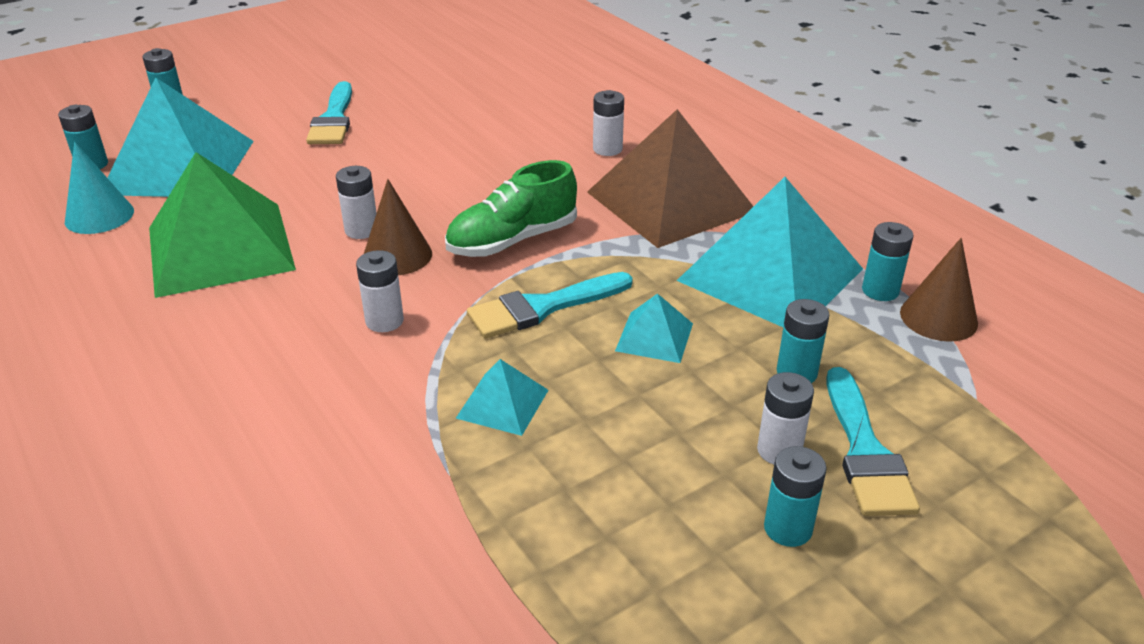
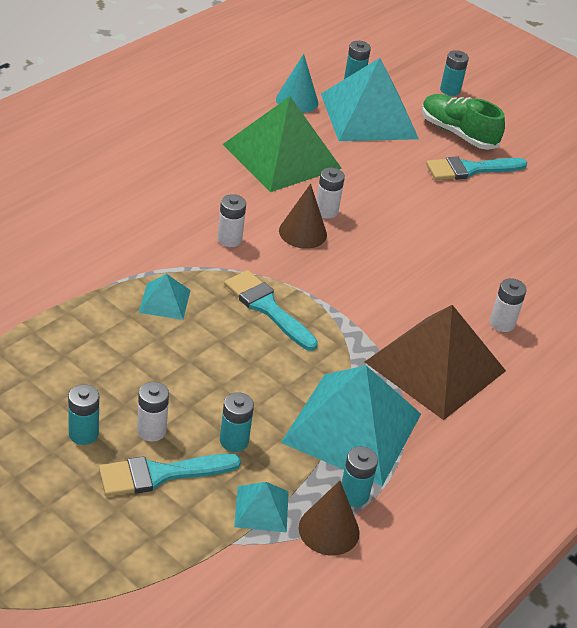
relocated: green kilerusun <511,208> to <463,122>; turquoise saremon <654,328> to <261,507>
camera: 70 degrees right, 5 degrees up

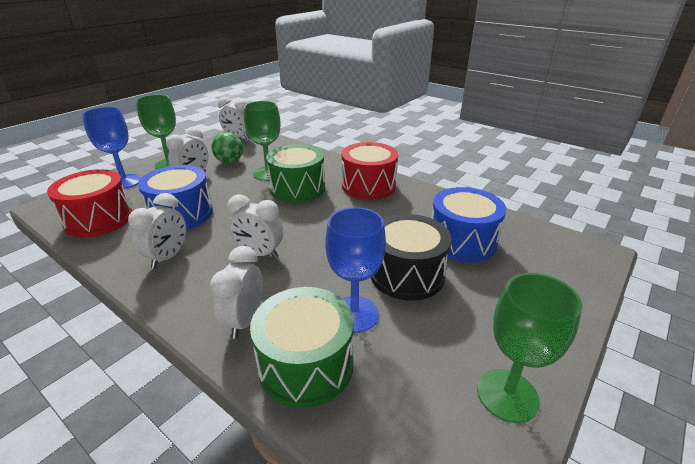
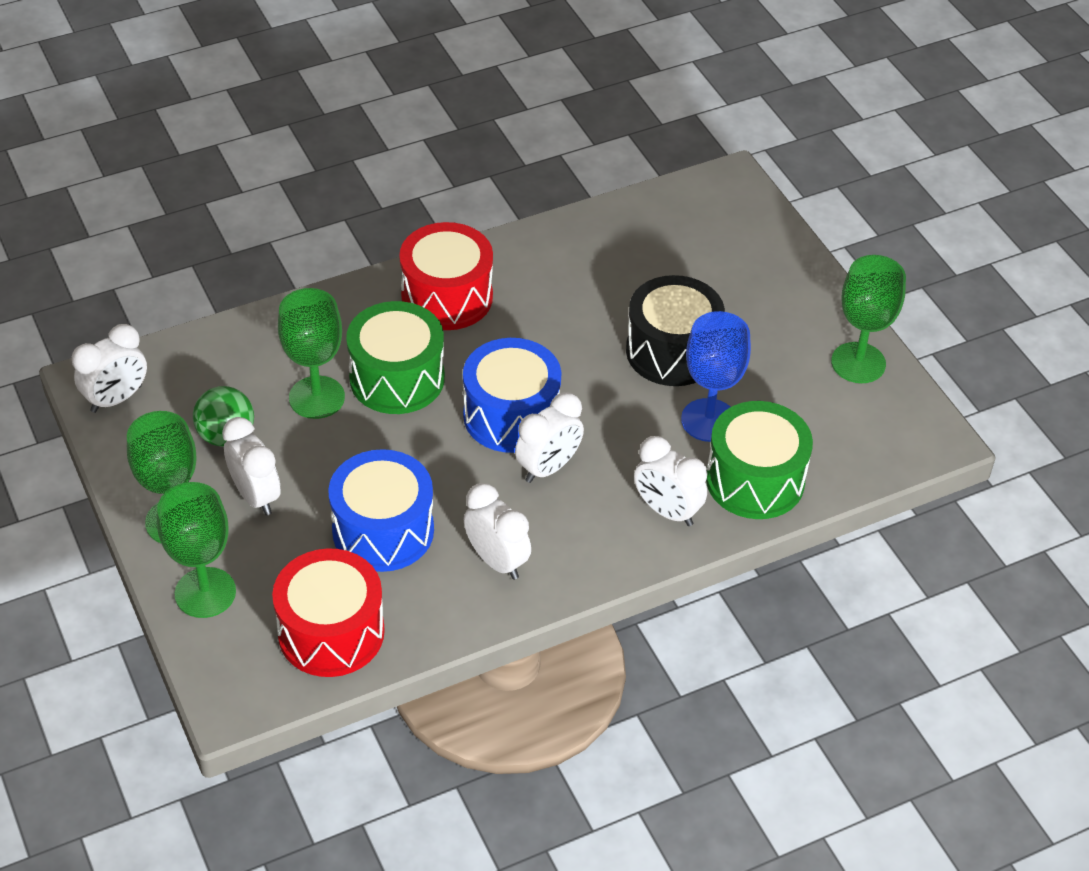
relocated: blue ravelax <469,224> to <512,395>
colour: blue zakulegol <111,148> to green zakulegol <196,550>
camera: 65 degrees left, 15 degrees up

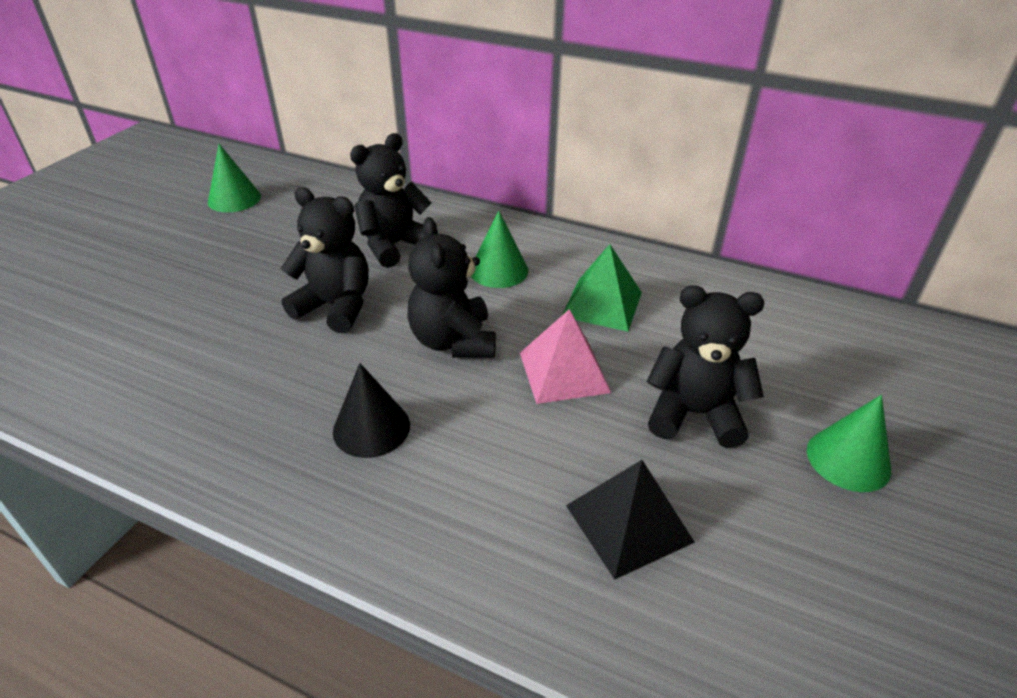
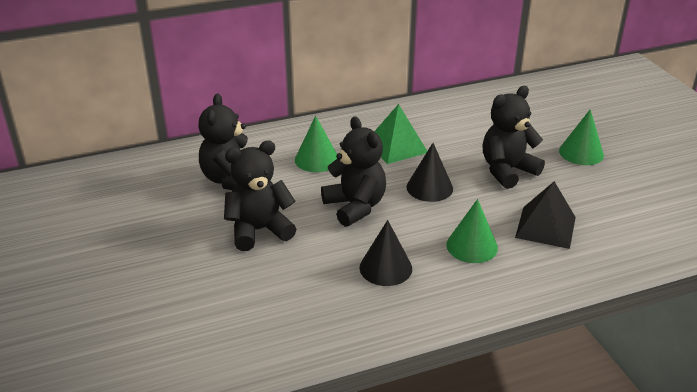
relocated: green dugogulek <234,178> to <472,231>
exchanged: pink saremon <565,356> to black dugogulek <429,172>
spun: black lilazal <451,287> = <353,171> 150 degrees counterclockwise
camera: 45 degrees left, 5 degrees down

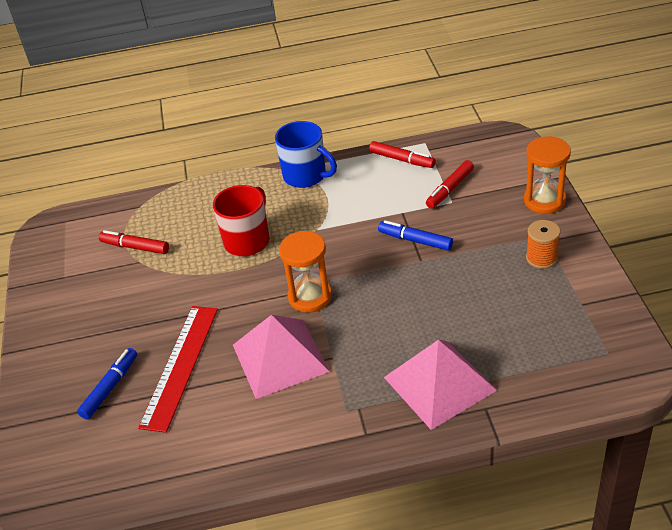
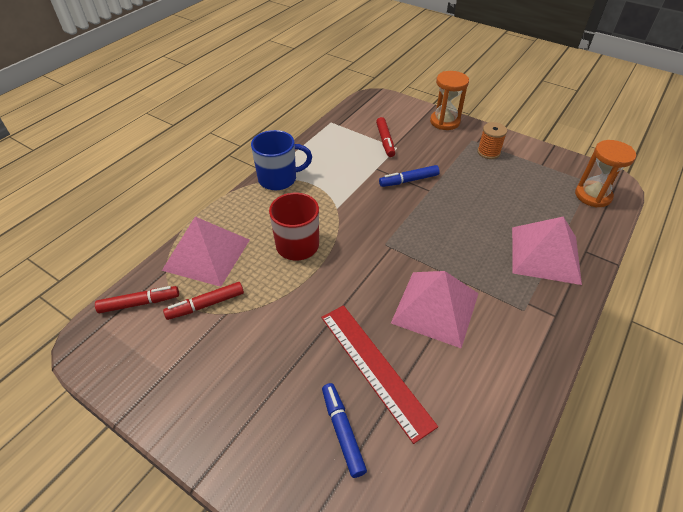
appeared: pink saremon <206,252>
relocated: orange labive <305,272> to <605,174>; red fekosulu <402,154> to <137,299>
camera: 50 degrees left, 5 degrees up

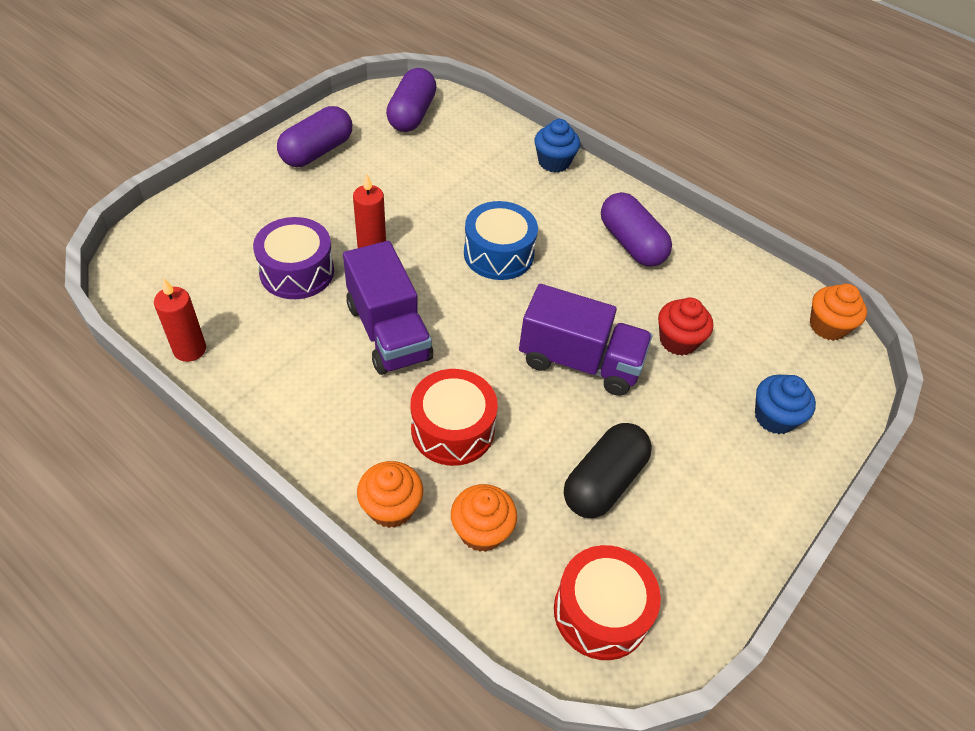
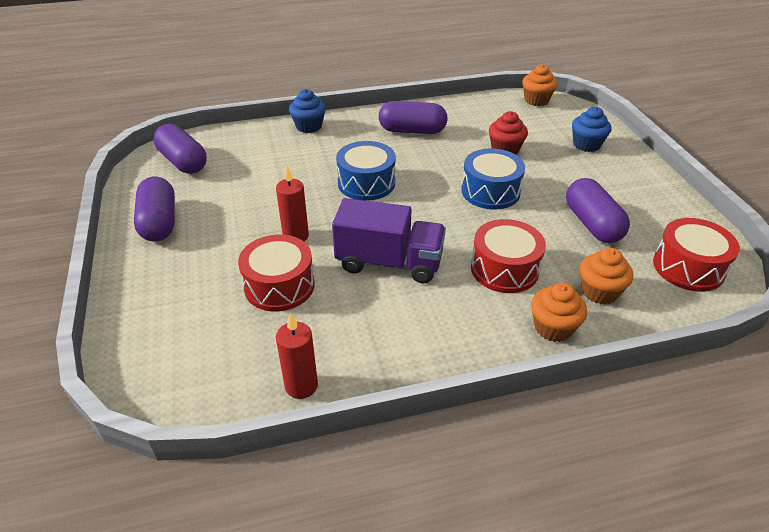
exchanged: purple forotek <585,340> to blue ravelax <493,179>
colour: purple ravelax <293,258> to red ravelax <276,273>; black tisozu <608,470> to purple tisozu <598,210>
camera: 50 degrees left, 10 degrees down

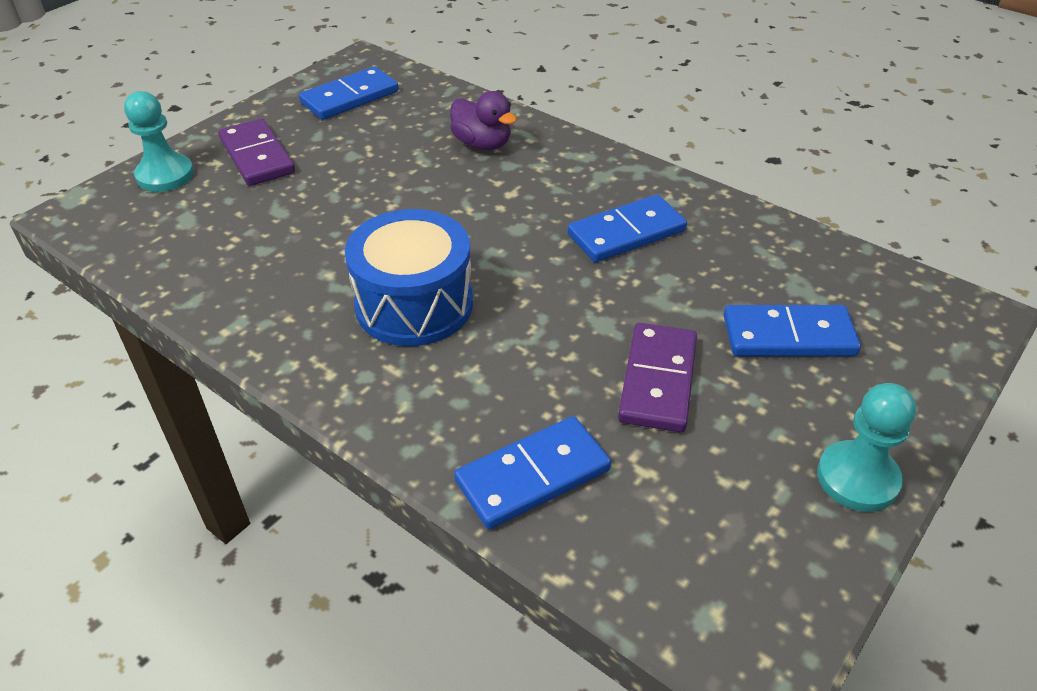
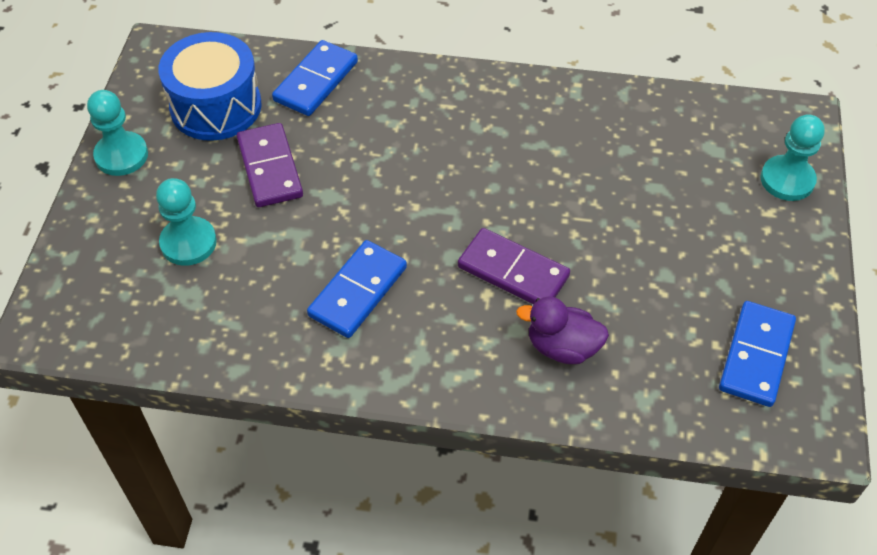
relocated: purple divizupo <256,152> to <514,266>; blue ravelax <409,277> to <210,86>
exchanged: blue divizupo <792,330> to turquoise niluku <186,222>
camera: 150 degrees right, 10 degrees up

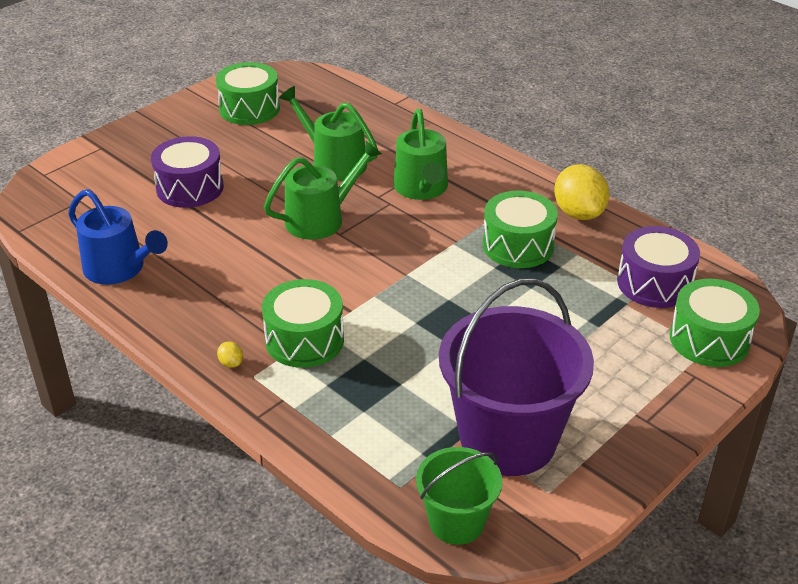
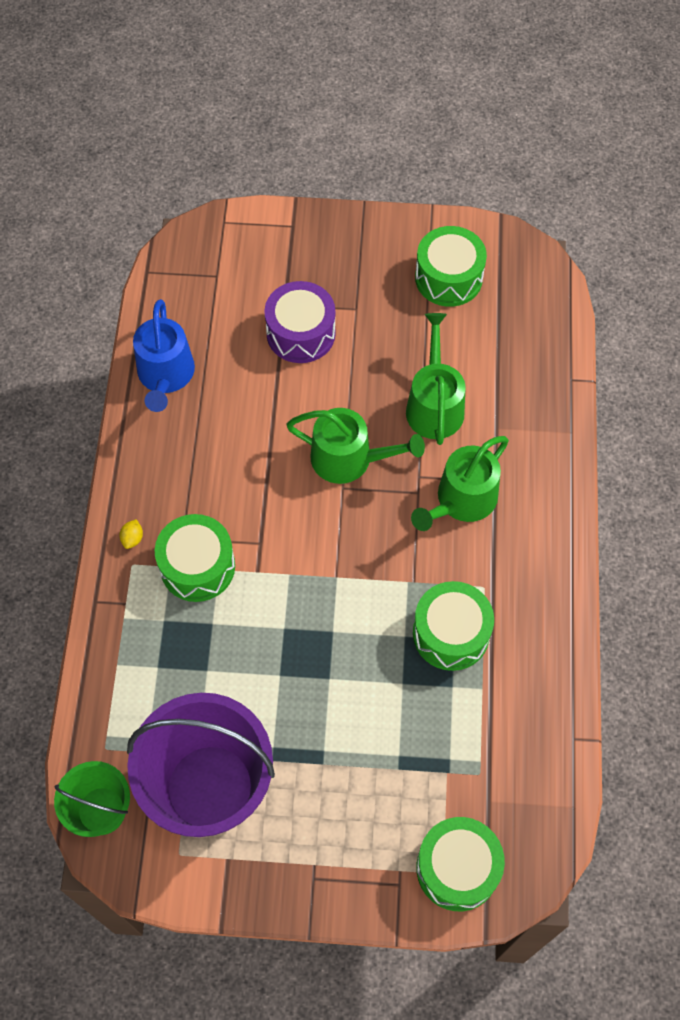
missing: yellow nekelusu <581,192>; purple ravelax <658,267>
camera: 50 degrees right, 25 degrees up

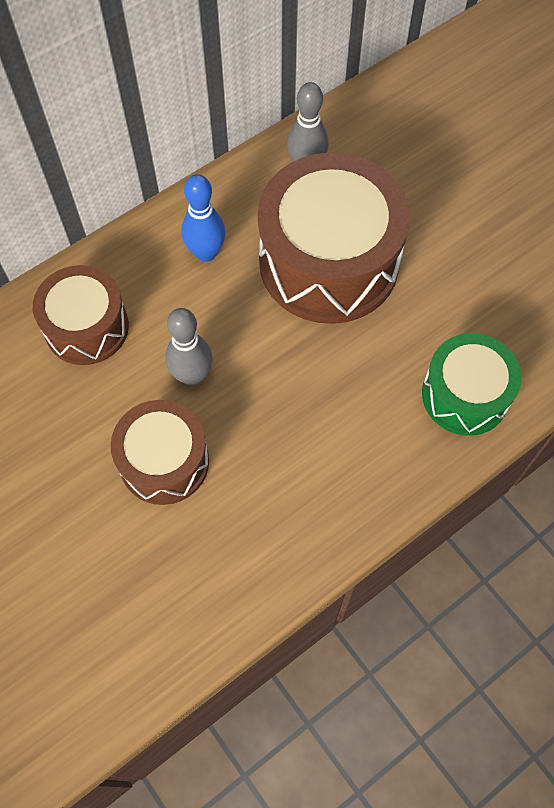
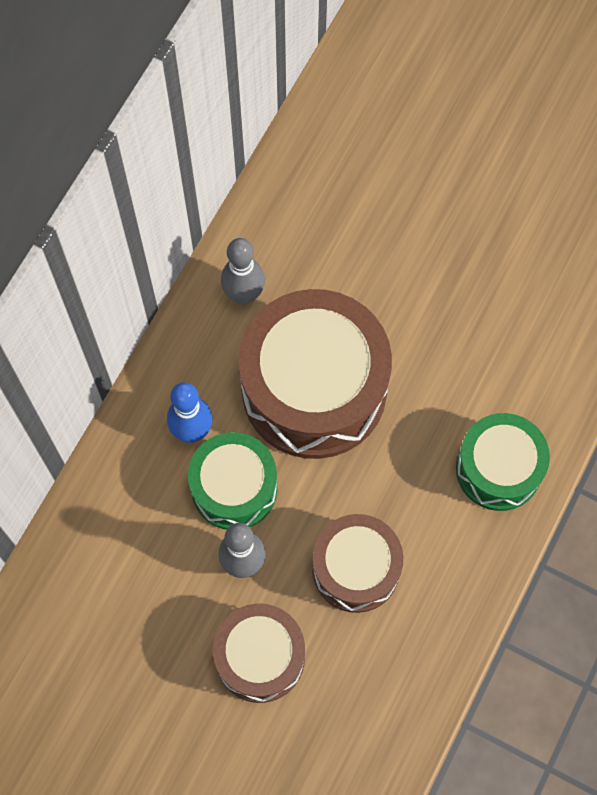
appeared: green ravelax <232,481>
relocated: brown ravelax <81,315> to <357,563>
camera: 25 degrees left, 5 degrees up

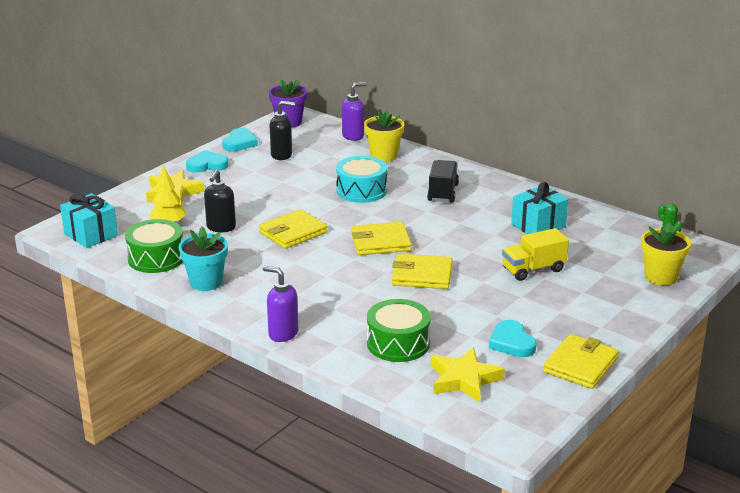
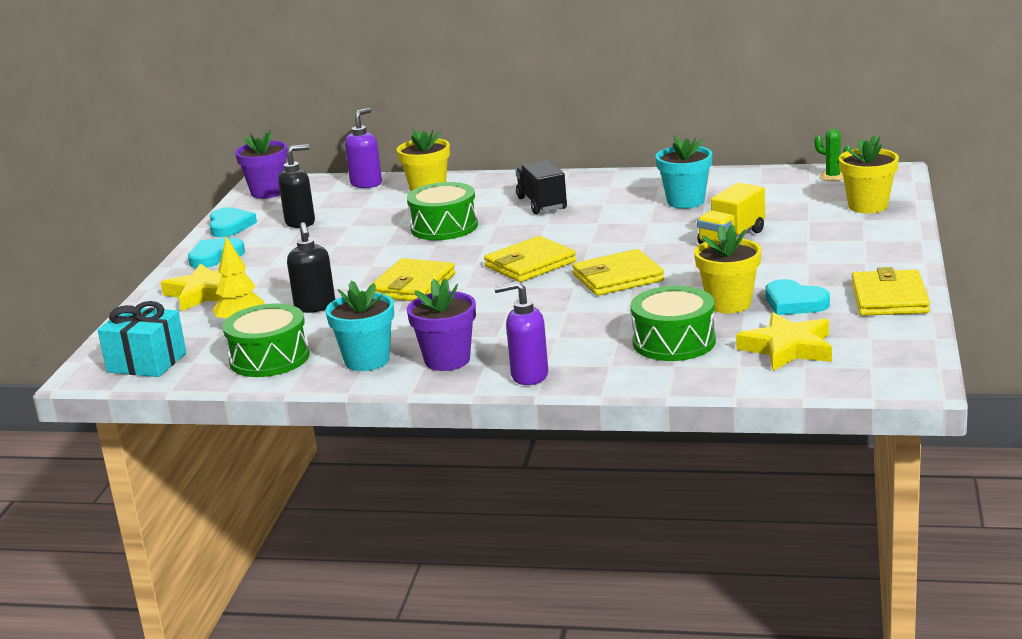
appeared: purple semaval <441,324>; yellow semaval <727,268>
exchanged: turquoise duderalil <539,208> to turquoise semaval <684,172>
colour: turquoise ravelax <361,179> to green ravelax <442,211>
camera: 25 degrees left, 5 degrees down

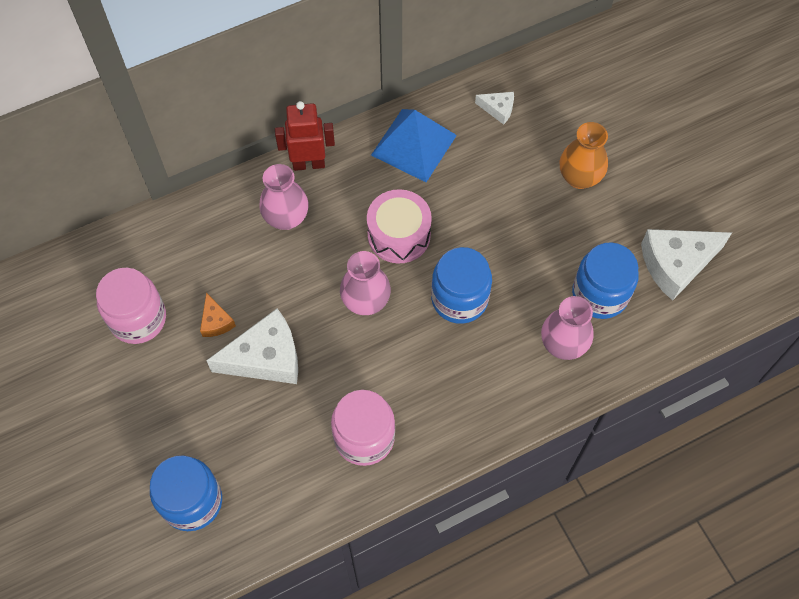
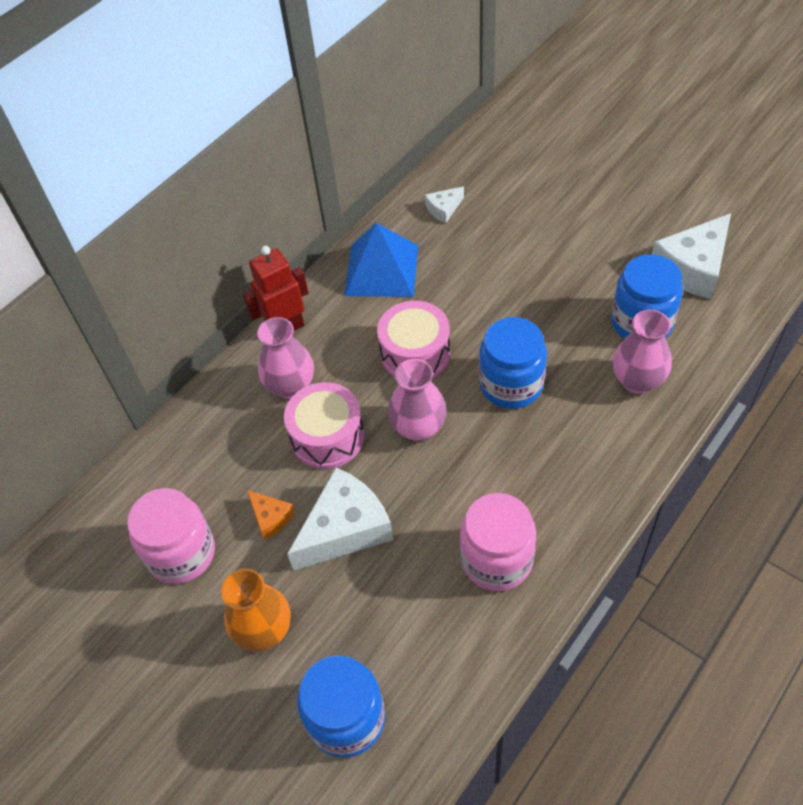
appeared: pink ravelax <324,425>
relocated: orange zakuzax <584,155> to <256,610>
spun: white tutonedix <494,108> = <444,204> 150 degrees clockwise
camera: 20 degrees left, 10 degrees down

